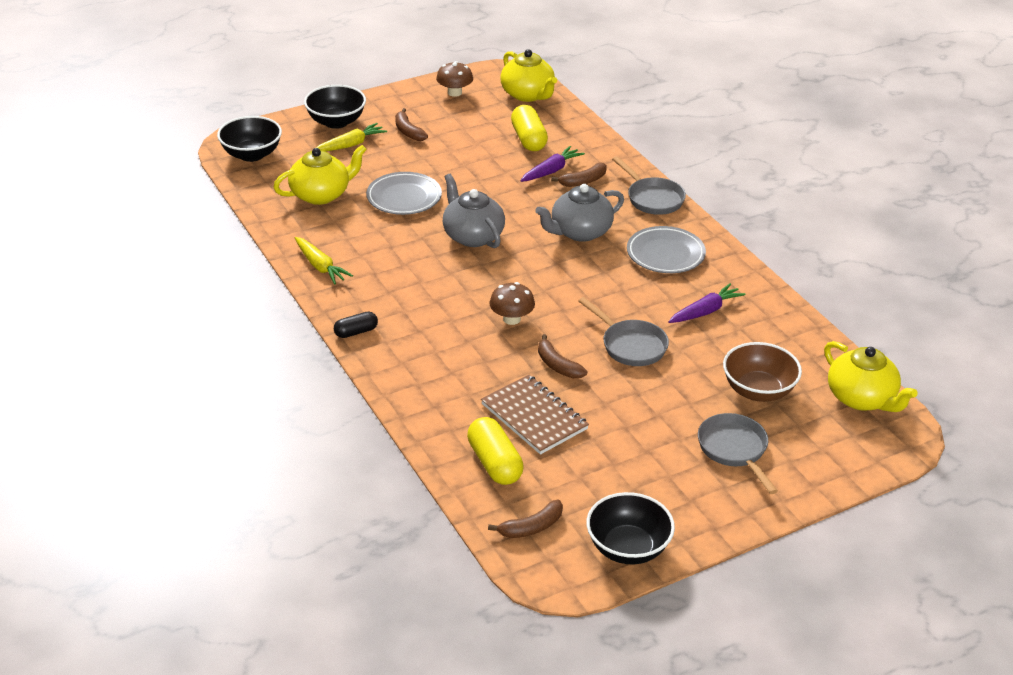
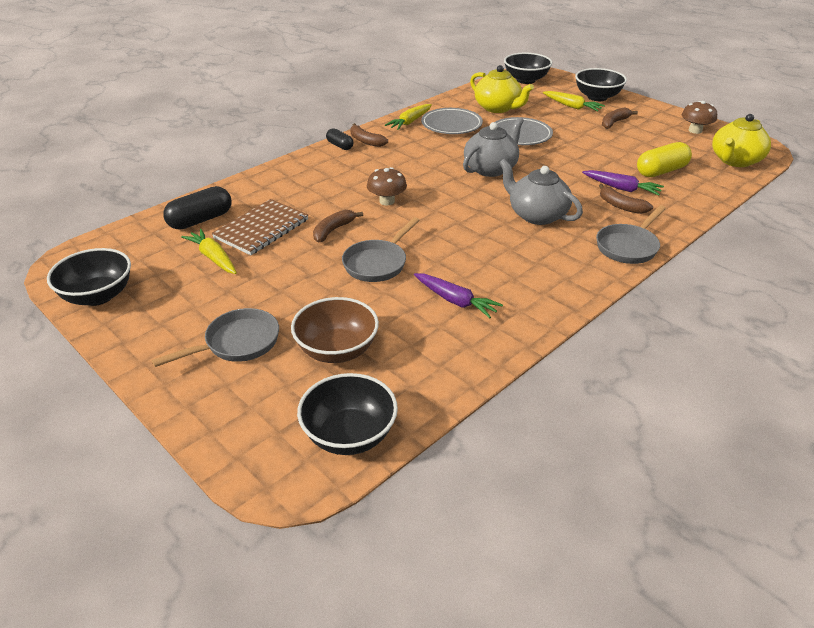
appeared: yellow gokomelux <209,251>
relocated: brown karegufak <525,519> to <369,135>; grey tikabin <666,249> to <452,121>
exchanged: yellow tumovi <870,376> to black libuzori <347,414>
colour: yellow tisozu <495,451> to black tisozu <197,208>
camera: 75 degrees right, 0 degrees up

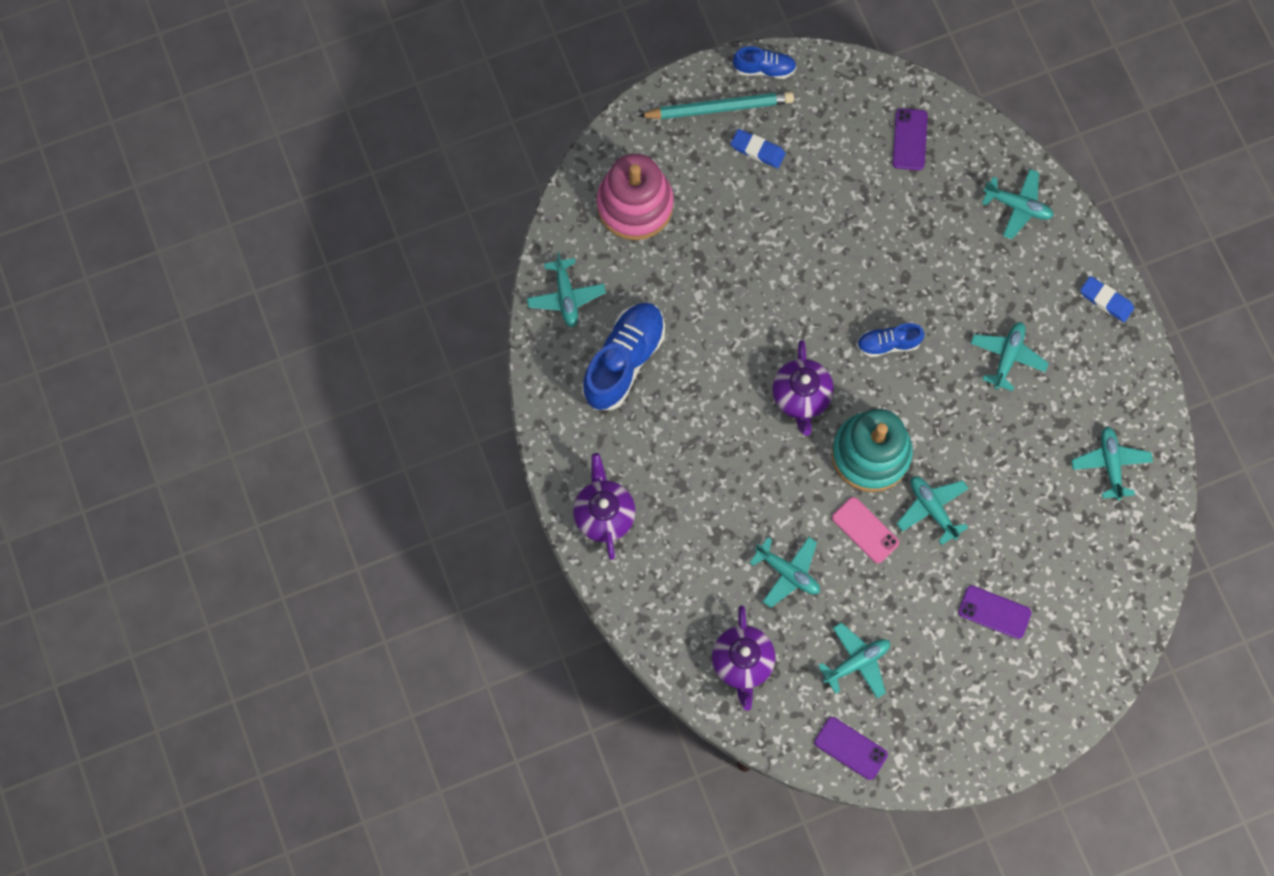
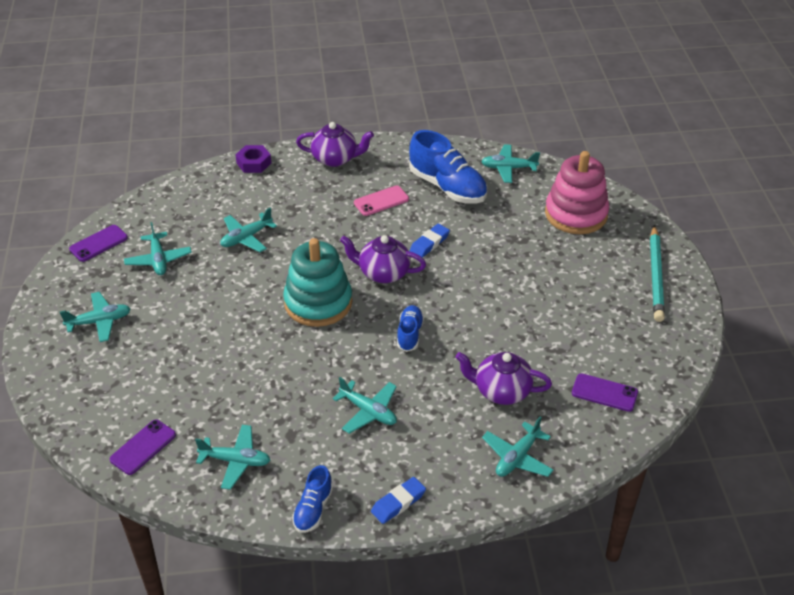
appeared: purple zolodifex <253,159>
relocated: purple tumovi <744,658> to <503,378>; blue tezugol <758,148> to <430,241>; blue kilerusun <765,62> to <312,499>; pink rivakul <865,530> to <381,200>; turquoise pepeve <933,510> to <95,317>; purple rivakul <994,612> to <143,447>
camera: 105 degrees right, 30 degrees down

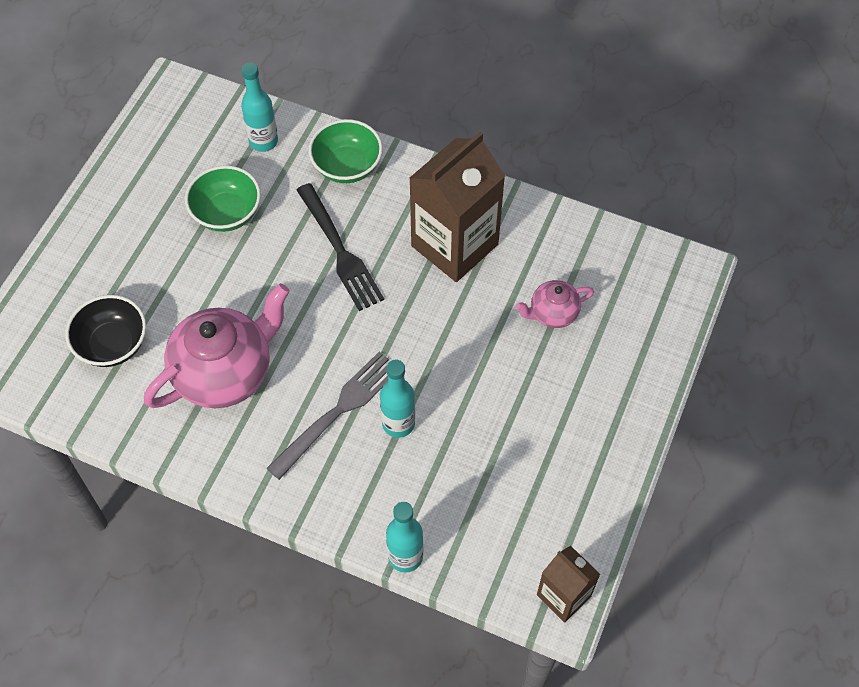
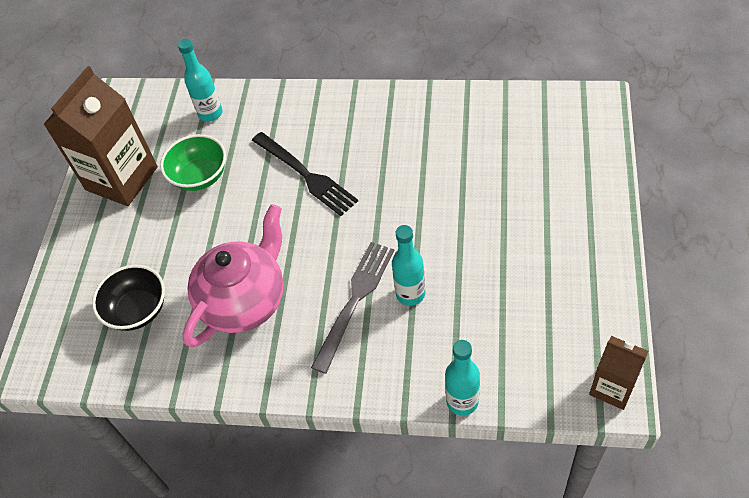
missing: green libuzori <346,151>; pink tumovi <555,304>
relocated: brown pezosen <457,207> to <100,136>
camera: 10 degrees left, 5 degrees down

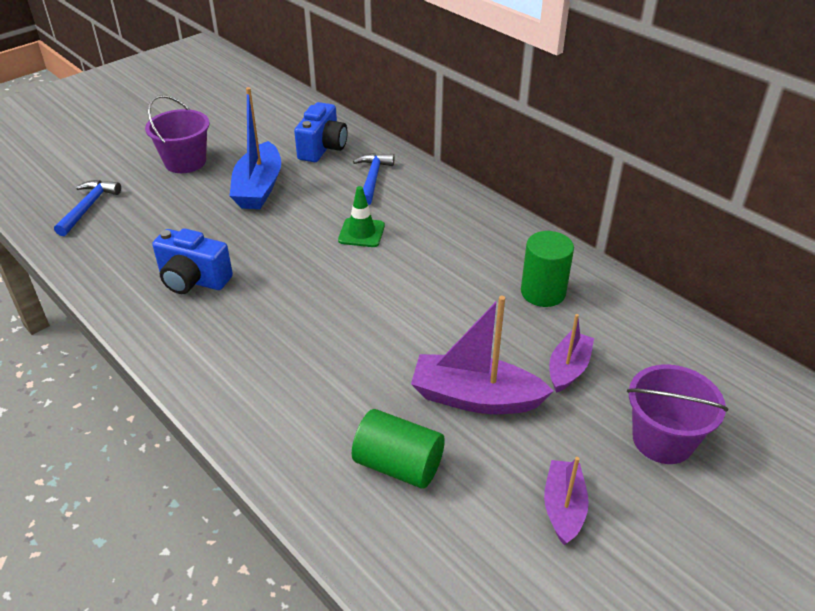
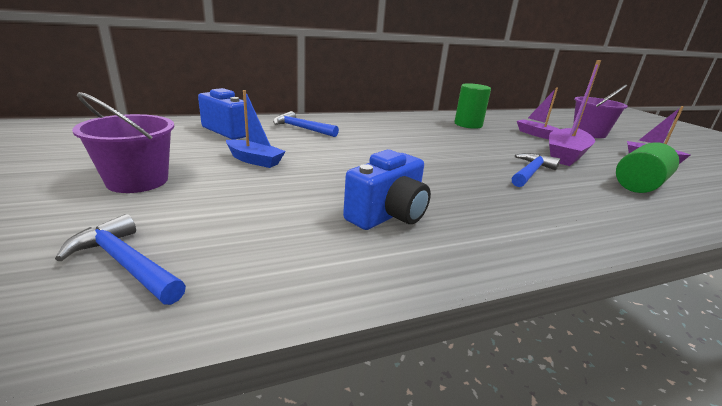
missing: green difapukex <361,216>
appeared: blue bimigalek <536,170>
size: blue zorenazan <255,148> = <256,129> x0.61
camera: 70 degrees left, 15 degrees down

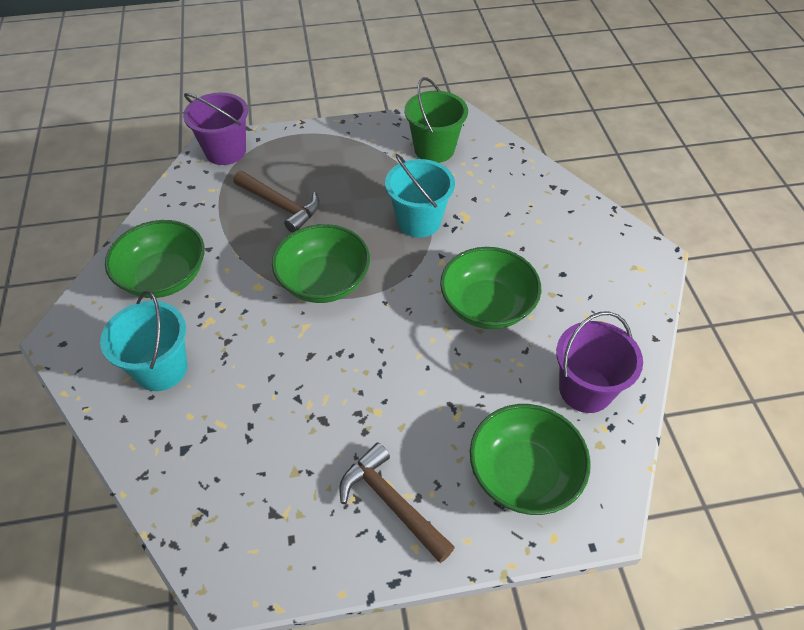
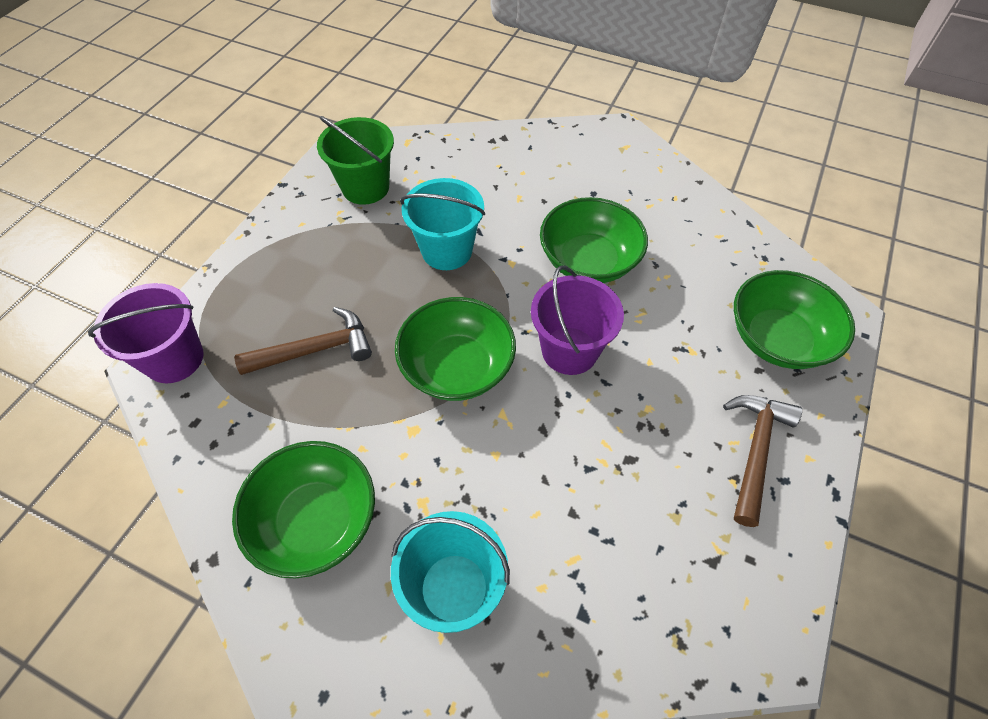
relocated: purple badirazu <599,362> to <577,320>
spun: brown bimigalek <397,502> = <762,461> 120 degrees clockwise
camera: 55 degrees left, 5 degrees up

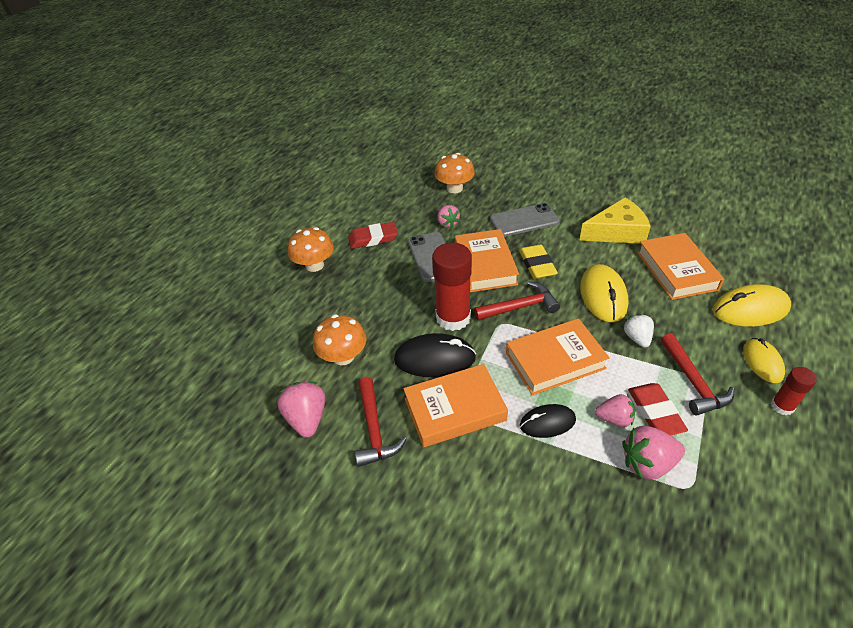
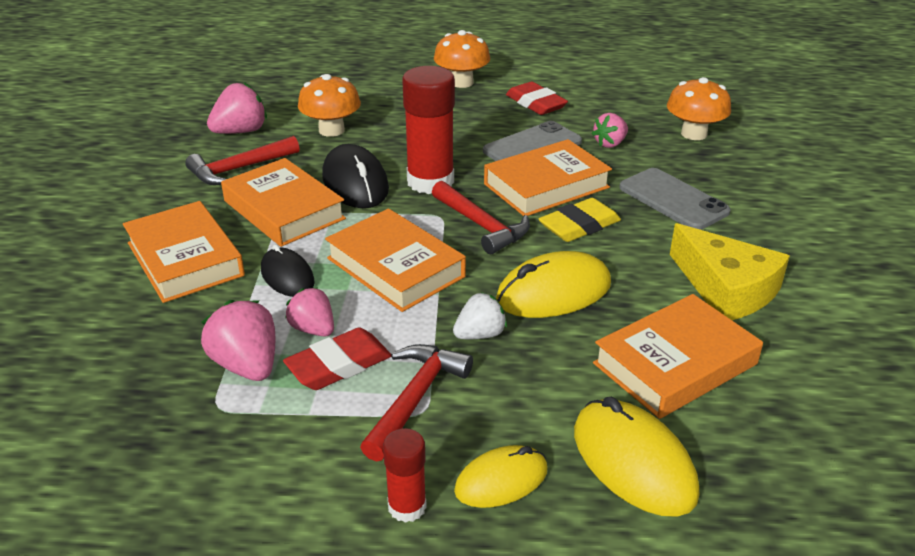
appeared: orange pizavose <184,252>
spun: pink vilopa <615,410> = <309,312> 150 degrees clockwise; red bimigalek <697,374> = <416,403> 150 degrees clockwise
camera: 65 degrees right, 10 degrees down

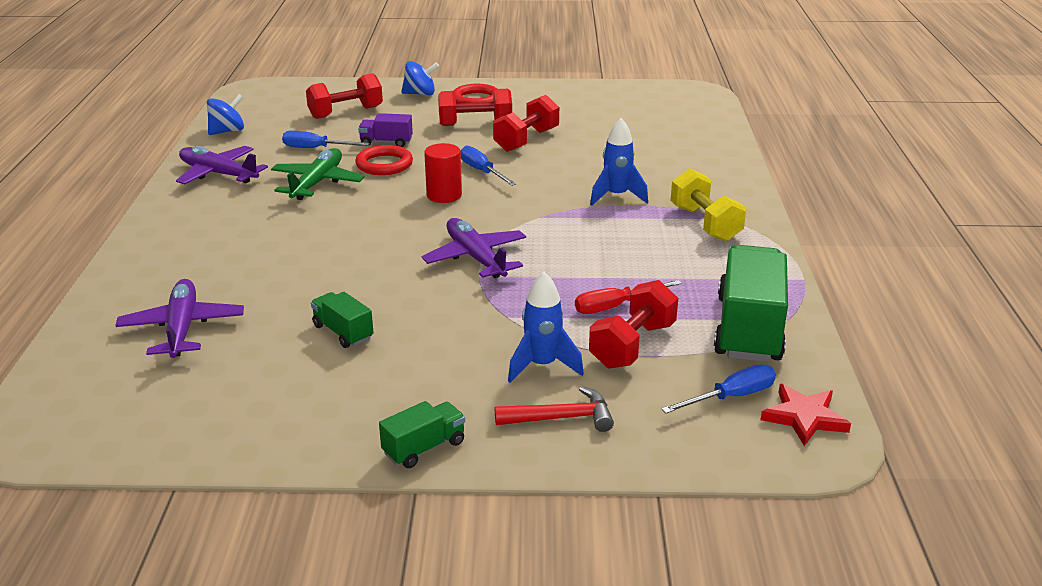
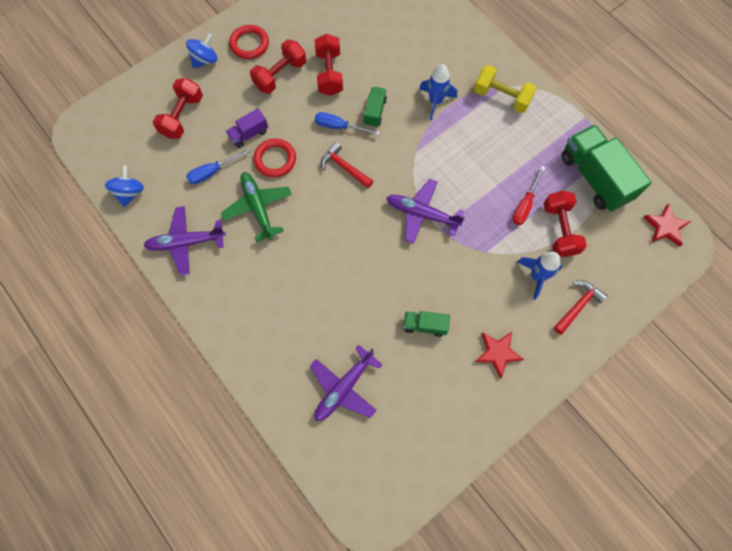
missing: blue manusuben <718,388>
appeared: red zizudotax <499,355>
relocated: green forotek <422,434> to <375,107>
exchanged: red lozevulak <443,173> to red bimigalek <347,165>
spun: purple pepeve <179,318> = <346,383> 90 degrees counterclockwise
camera: 40 degrees left, 40 degrees up

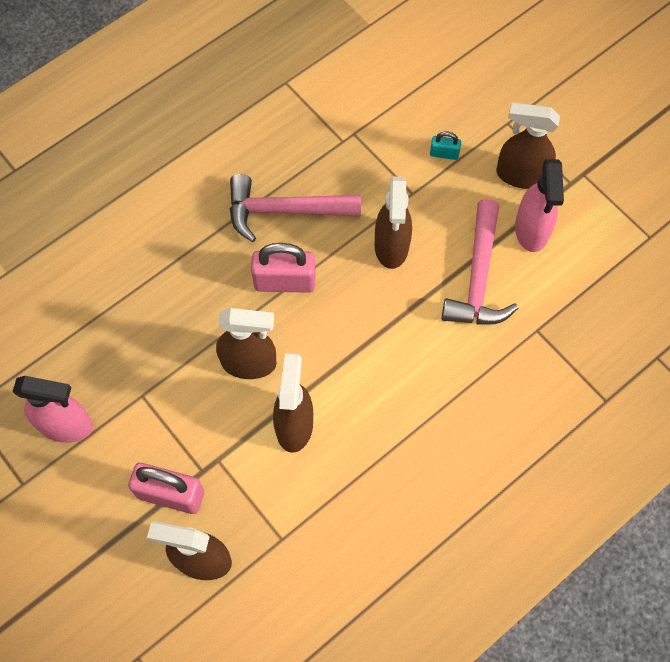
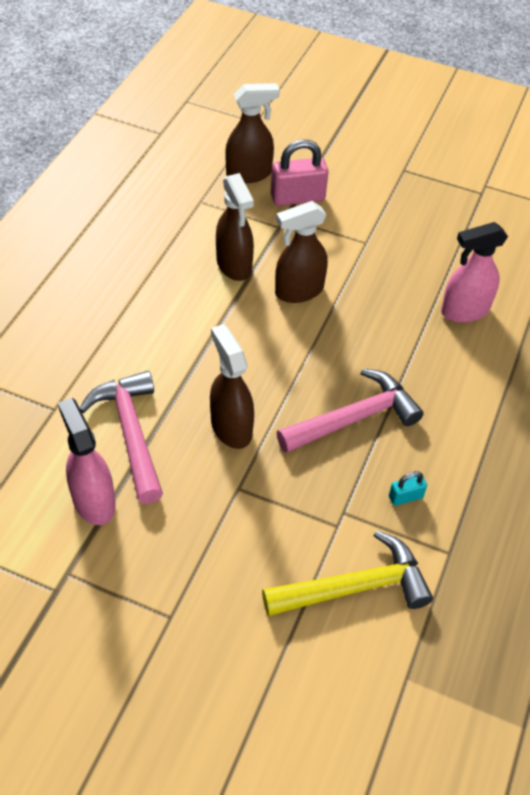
missing: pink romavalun <283,268>; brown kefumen <528,145>
appeared: yellow bimigalek <347,573>
relocated: pink kefumen <53,409> to <474,272>; turquoise romavalun <445,146> to <408,488>
camera: 150 degrees right, 15 degrees down

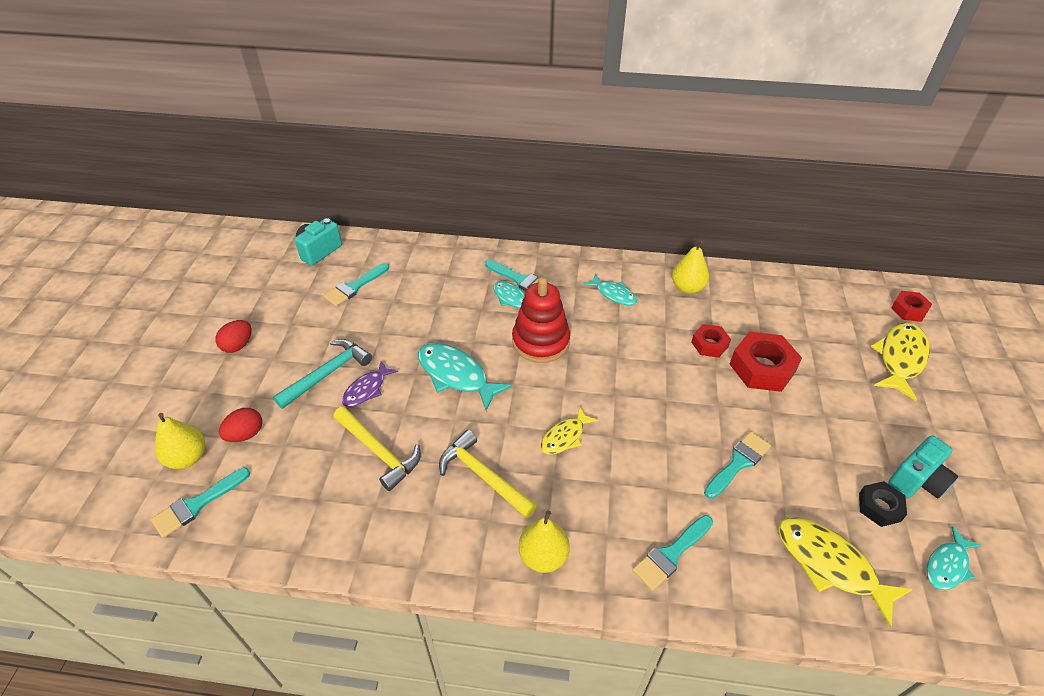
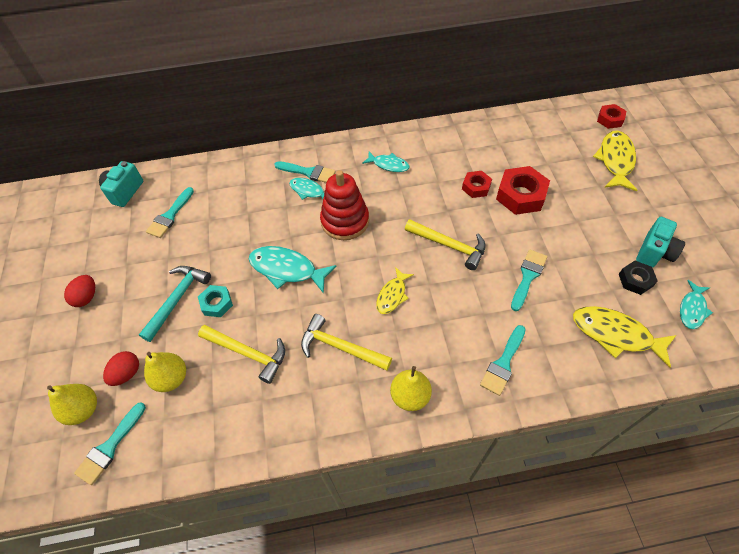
appeared: yellow bimigalek <445,244>
relocated: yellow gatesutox <690,267> to <165,372>
exchanged: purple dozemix <370,384> to turquoise zolodifex <215,301>
camera: 15 degrees left, 10 degrees up

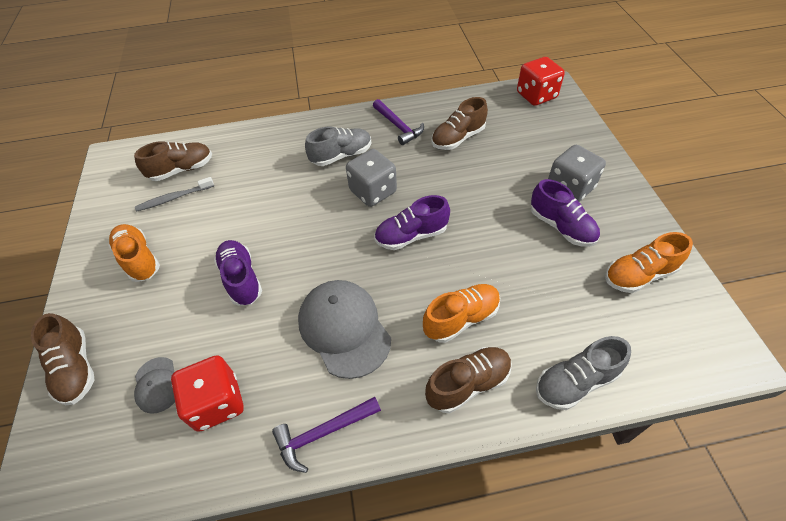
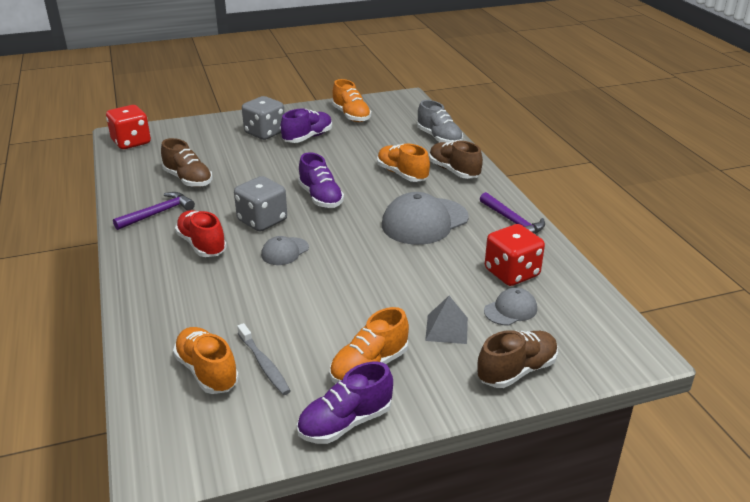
appeared: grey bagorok <285,250>; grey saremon <446,320>
relocated: purple kilerusun <238,273> to <345,403>
colour: brown kilerusun <173,161> to orange kilerusun <206,360>; grey kilerusun <338,146> to red kilerusun <201,233>
camera: 100 degrees left, 20 degrees down

